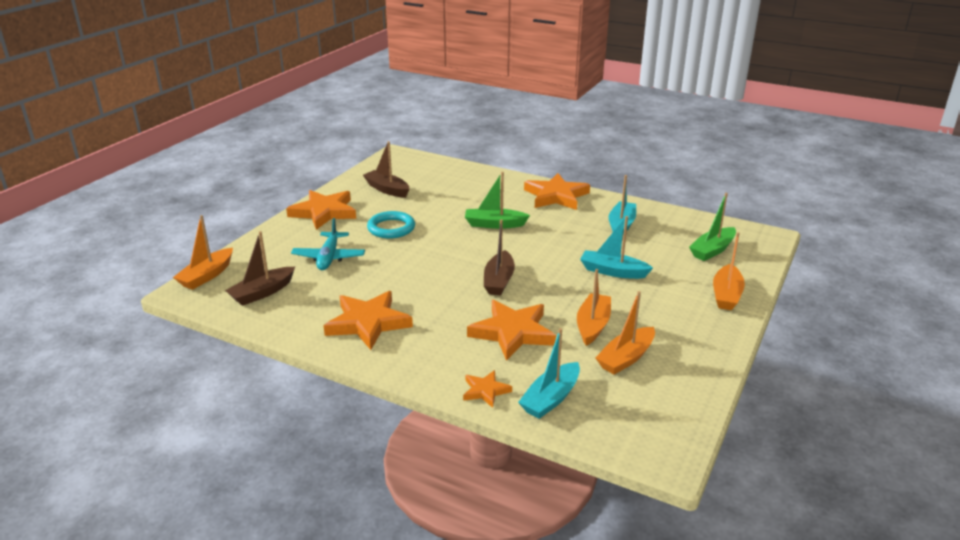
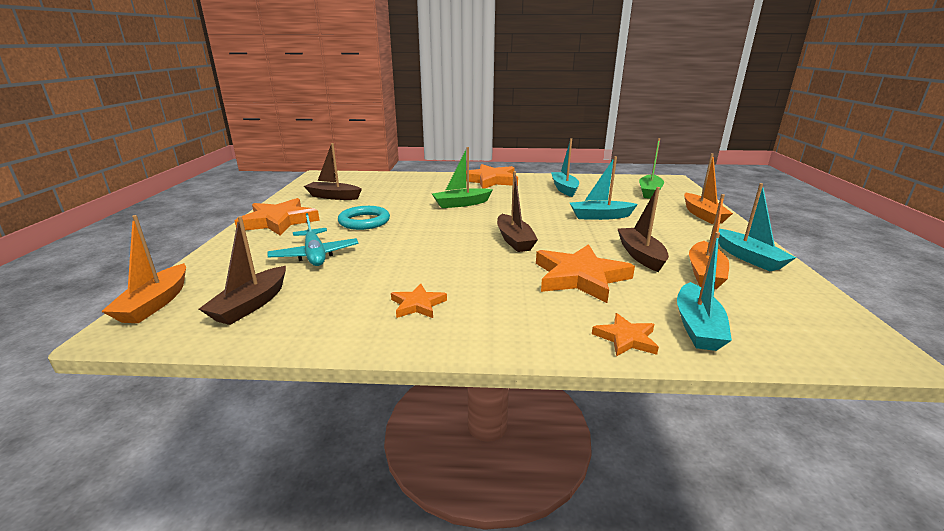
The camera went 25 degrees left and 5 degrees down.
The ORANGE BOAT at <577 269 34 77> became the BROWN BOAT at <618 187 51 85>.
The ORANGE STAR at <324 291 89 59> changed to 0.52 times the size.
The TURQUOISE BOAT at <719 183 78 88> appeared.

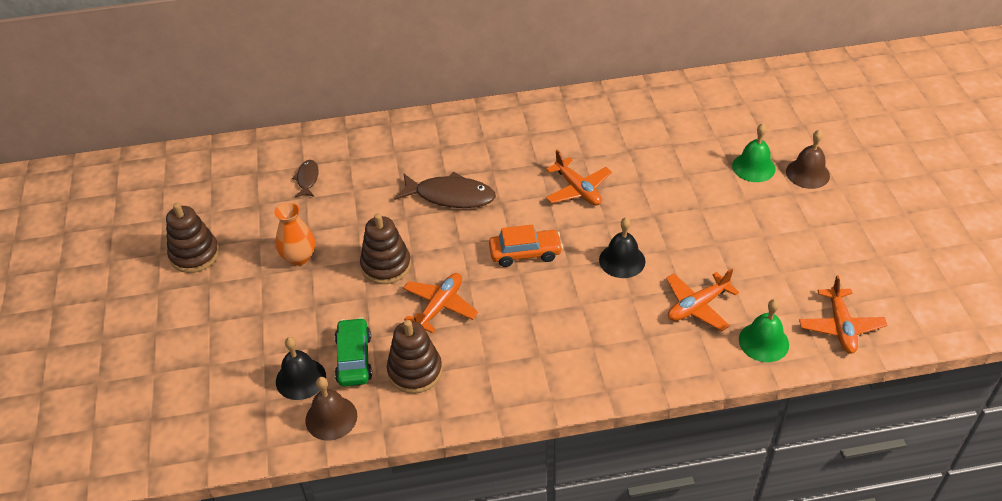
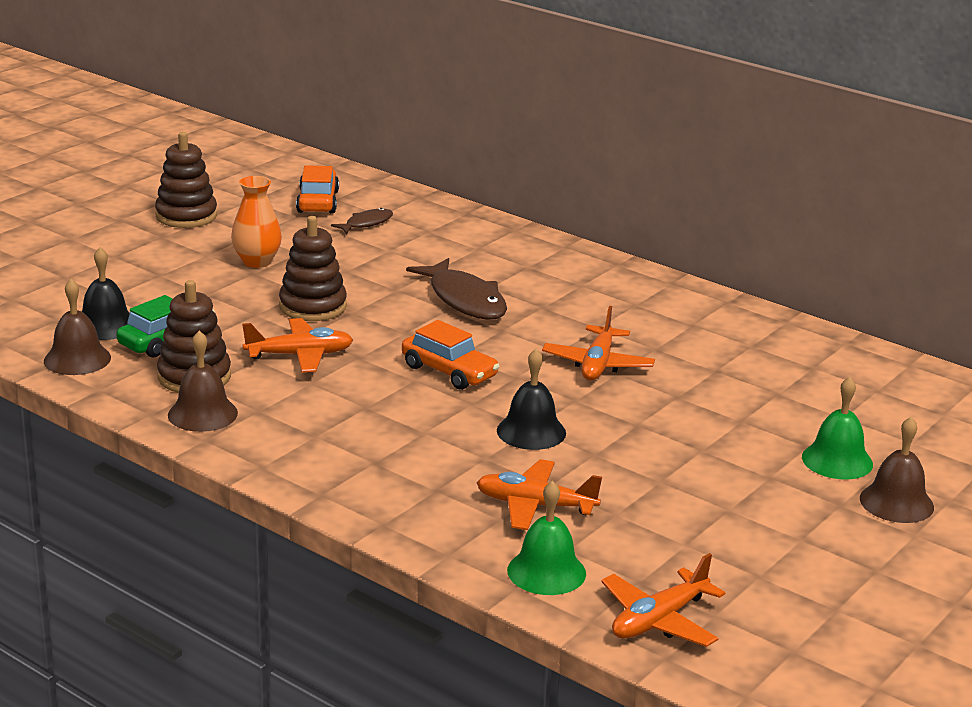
The camera went 45 degrees right and 20 degrees down.
The ORANGE CAR at <296 165 43 48> appeared.
The BROWN BELL at <168 331 70 101> appeared.

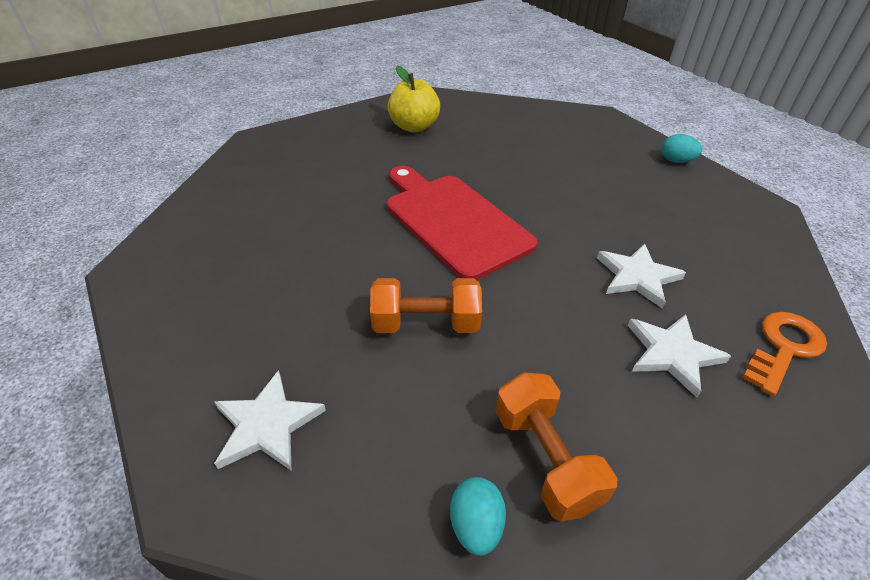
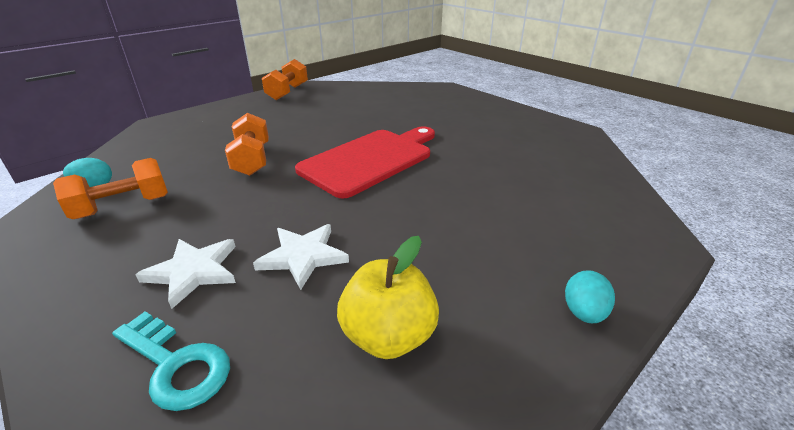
The camera went 80 degrees right and 10 degrees down.
The YELLOW APPLE moved from <388 66 52 67> to <337 236 102 123>.
The ORANGE KEY at <742 312 85 84> became the TURQUOISE KEY at <112 312 118 99>.
The WHITE STAR at <214 370 112 100> disappeared.
The ORANGE DUMBBELL at <262 59 46 41> appeared.

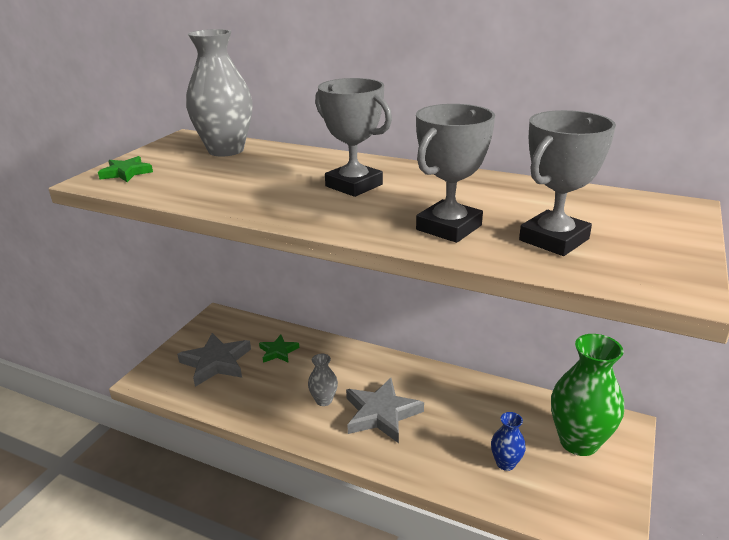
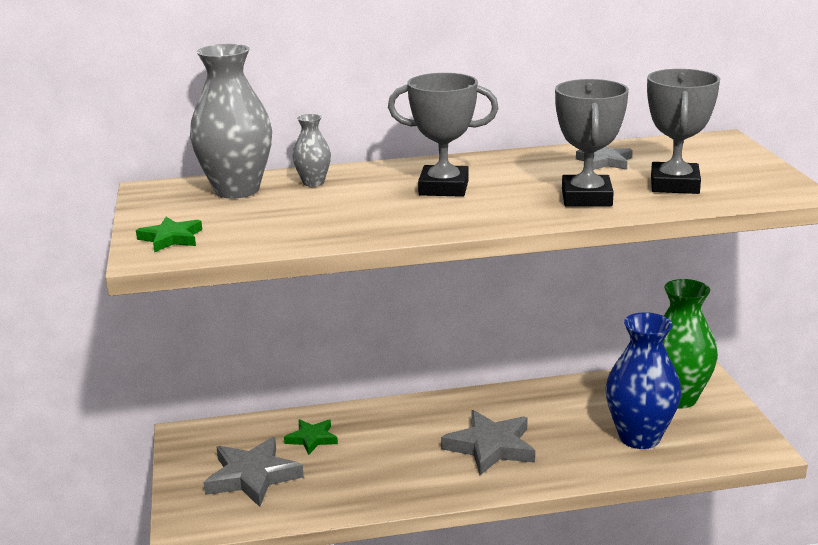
The camera went 35 degrees left and 5 degrees down.
The GREY VASE moved from <308 354 30 52> to <293 114 38 73>.
The BLUE VASE at <491 412 35 59> changed to 2.07 times the size.
The GREY STAR at <576 146 57 24> appeared.

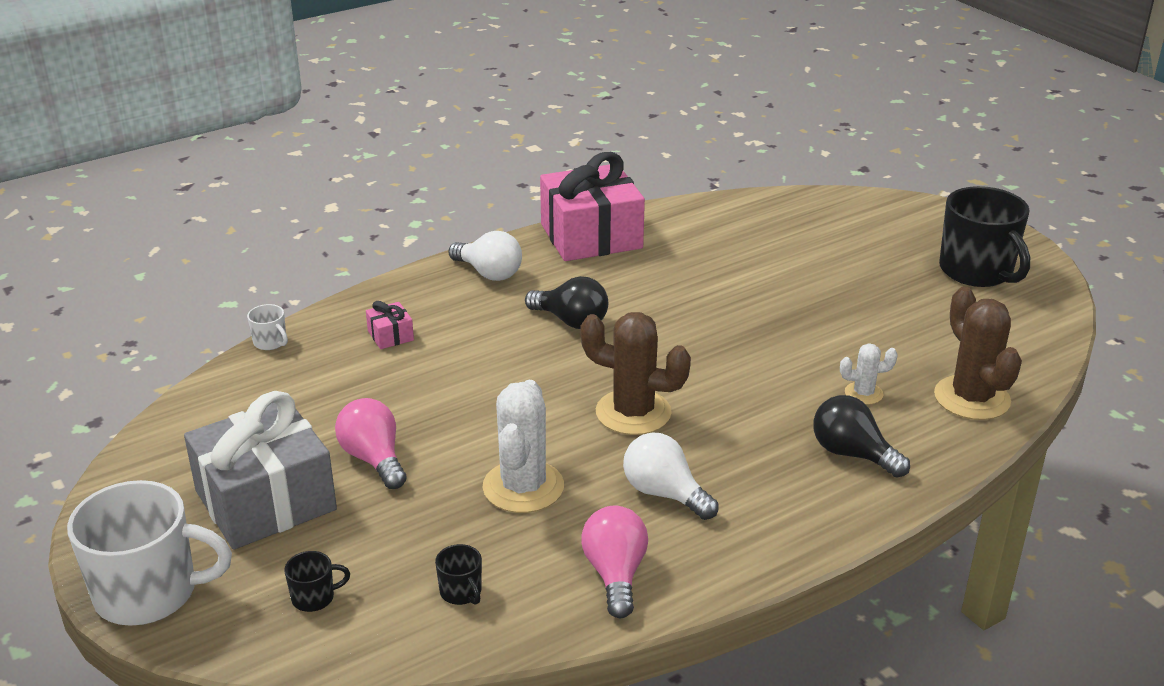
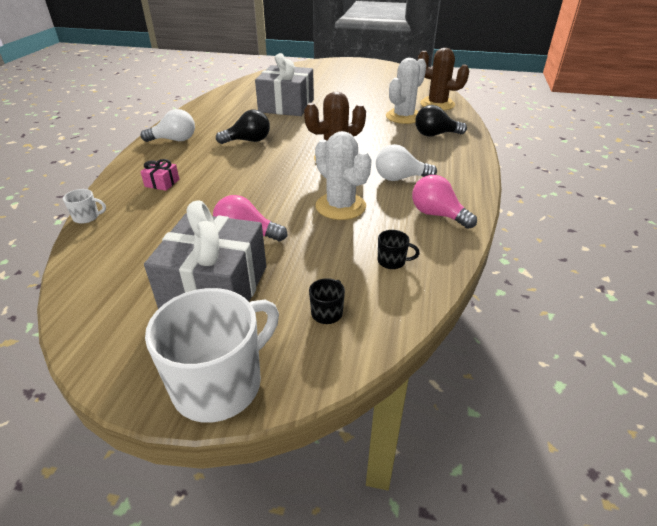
The camera went 45 degrees left and 5 degrees up.
The PINK GIFT at <540 152 105 109> disappeared.
The BLACK MUG at <939 186 91 101> disappeared.
The WHITE CACTUS at <840 343 58 62> changed to 1.94 times the size.
The GREY GIFT at <255 53 59 63> appeared.

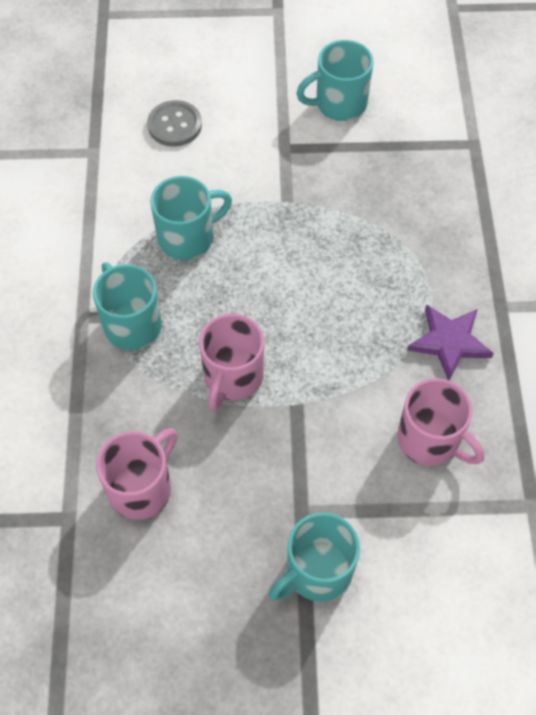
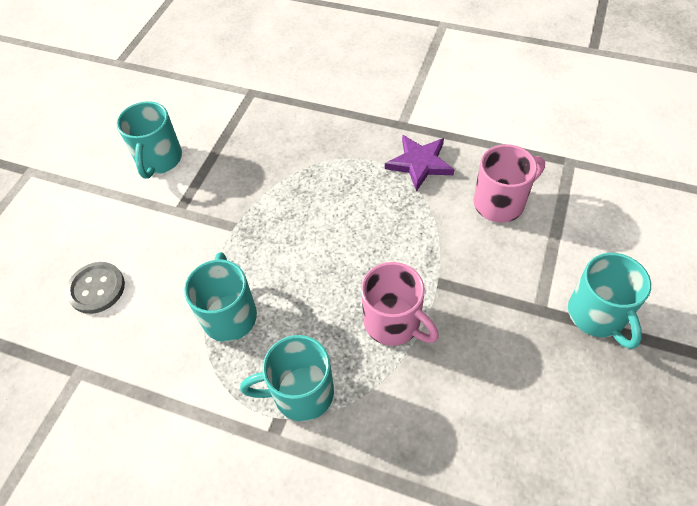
The camera went 65 degrees left and 5 degrees down.
The PINK MUG at <96 428 82 92> disappeared.

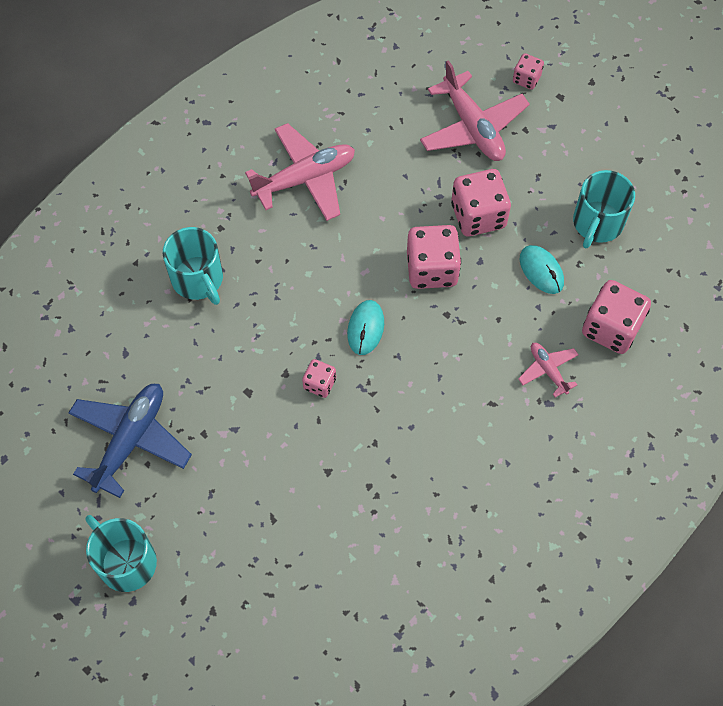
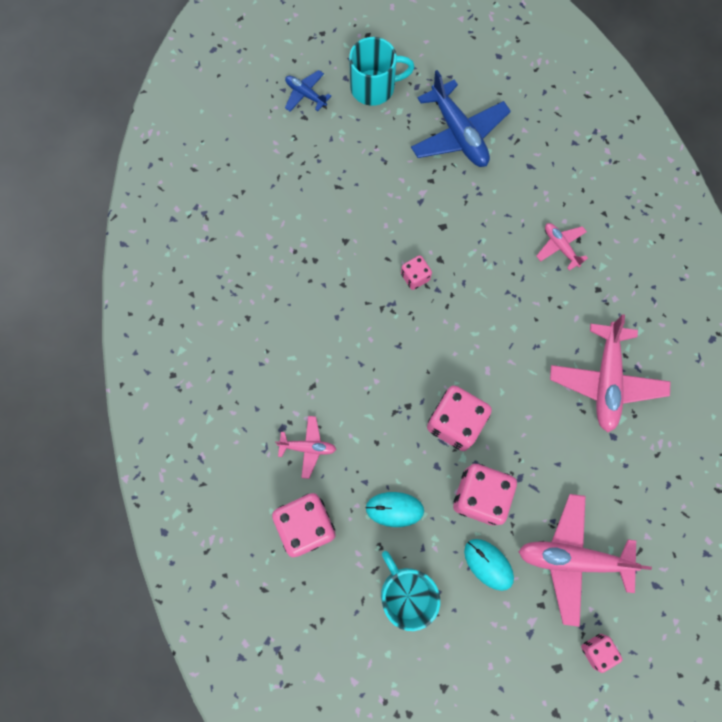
The camera went 125 degrees right and 10 degrees up.
The TURQUOISE MUG at <163 227 60 78> was replaced by the PINK PLANE at <537 223 51 48>.
The TURQUOISE MOUSE moved from <347 300 37 55> to <464 539 50 52>.
The BLUE PLANE at <285 70 46 42> appeared.

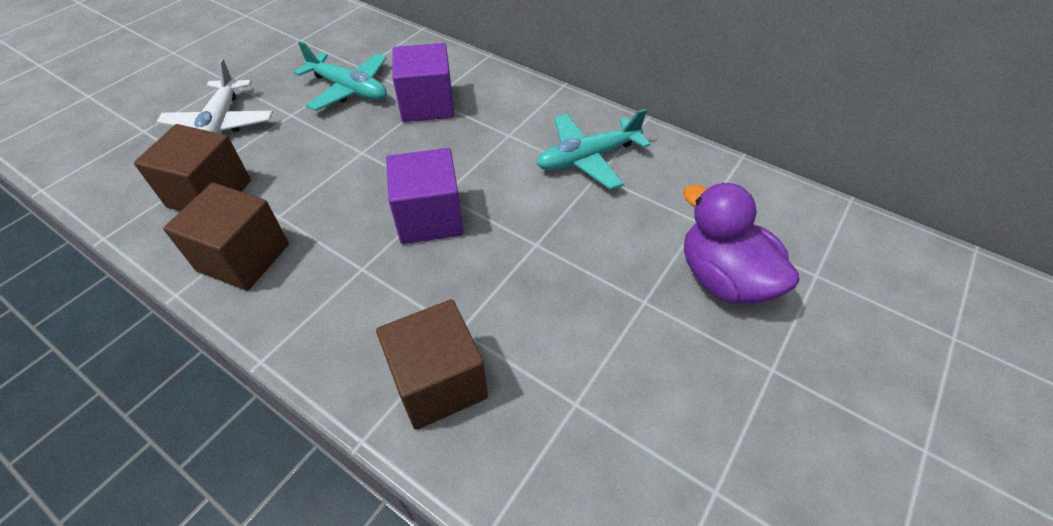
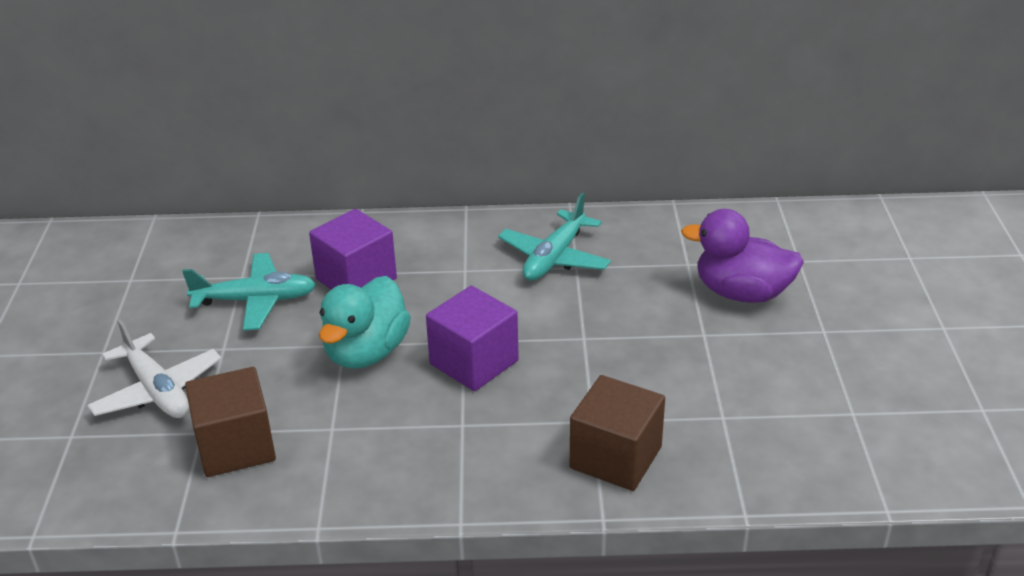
The camera went 35 degrees left and 15 degrees down.
The BROWN CUBE at <163 183 126 108> disappeared.
The TURQUOISE DUCK at <319 276 92 93> appeared.

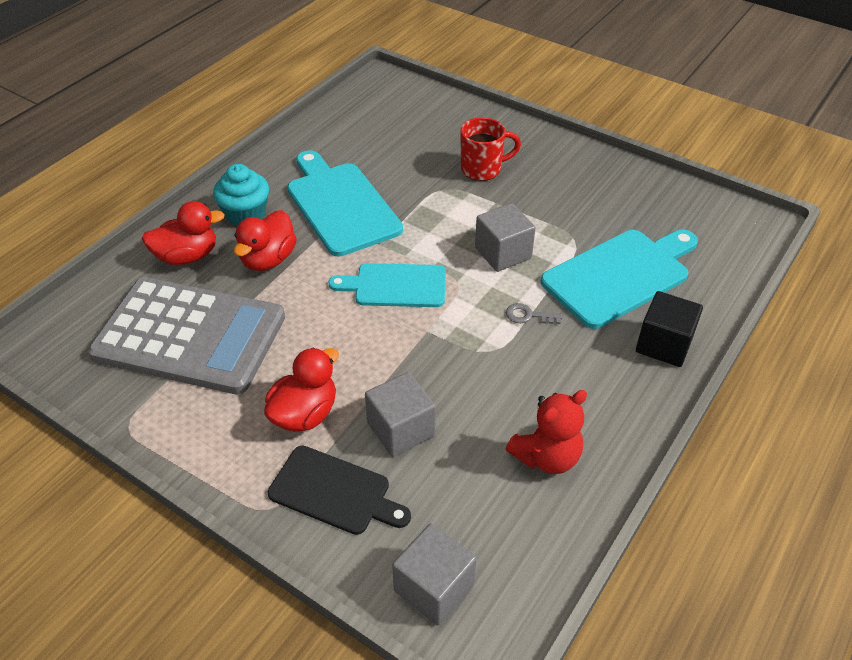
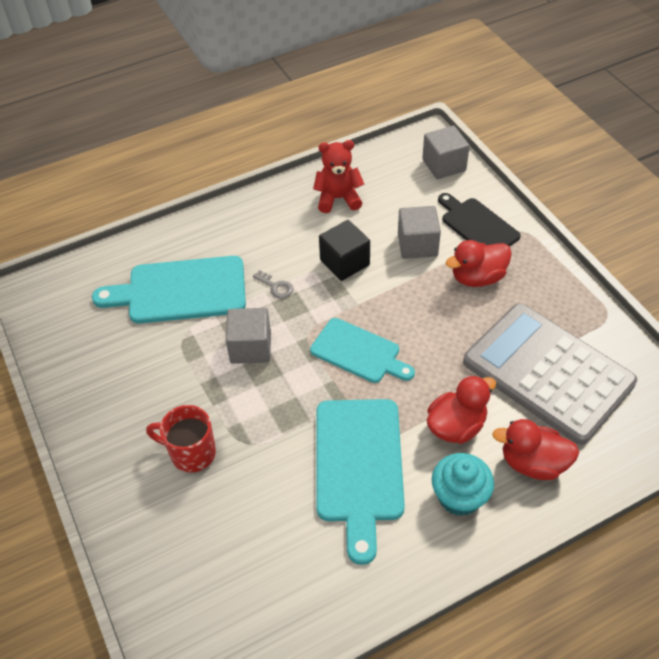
The camera went 150 degrees left and 5 degrees up.
The BLACK CUBE moved from <636 291 67 76> to <319 220 51 61>.

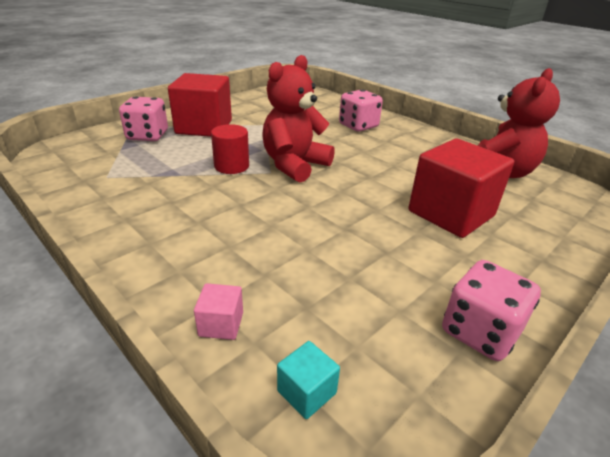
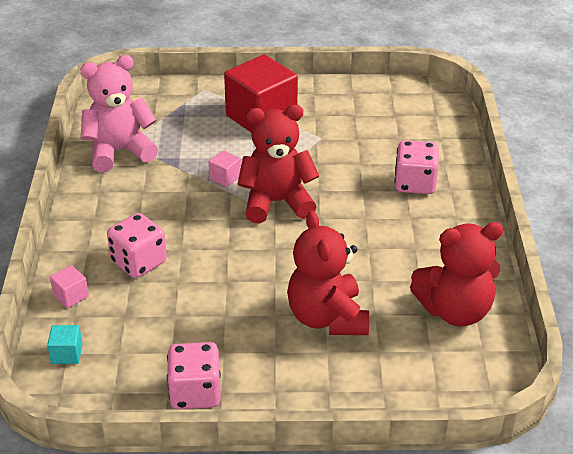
The camera went 45 degrees right and 5 degrees up.
The PINK DICE moved from <119 96 49 45> to <107 213 60 65>.
The RED CYLINDER at <211 124 38 50> was replaced by the PINK CUBE at <209 150 32 37>.
The RED CUBE at <409 138 105 100> was replaced by the RED TEDDY BEAR at <287 211 82 124>.
The PINK TEDDY BEAR at <80 55 78 117> appeared.

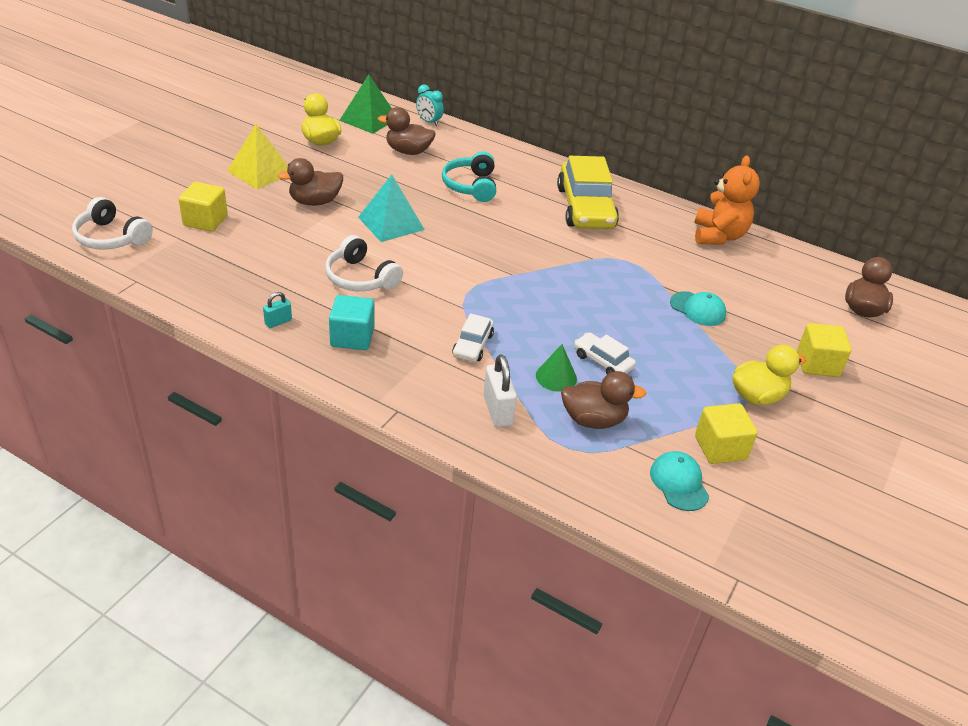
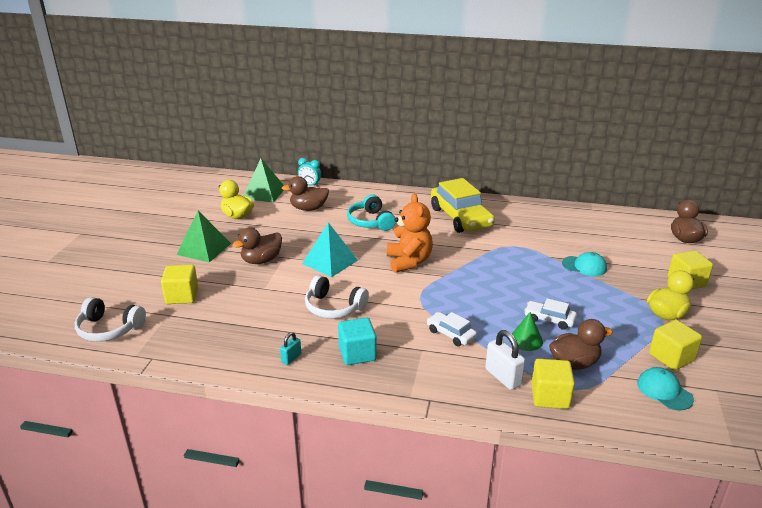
The camera went 15 degrees left and 10 degrees down.
The YELLOW PYRAMID at <227 124 61 65> became the GREEN PYRAMID at <176 211 55 51>.
The ORANGE TEDDY BEAR moved from <694 156 66 88> to <387 194 46 79>.
The WHITE CAR at <452 313 42 49> turned 135 degrees clockwise.
The YELLOW CUBE at <531 359 44 50> appeared.

